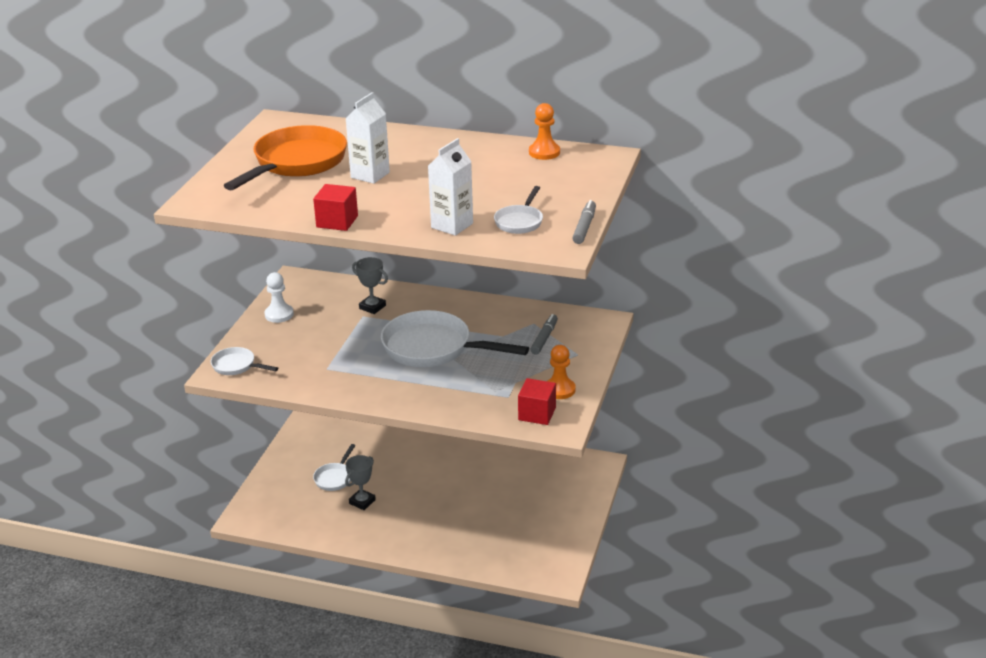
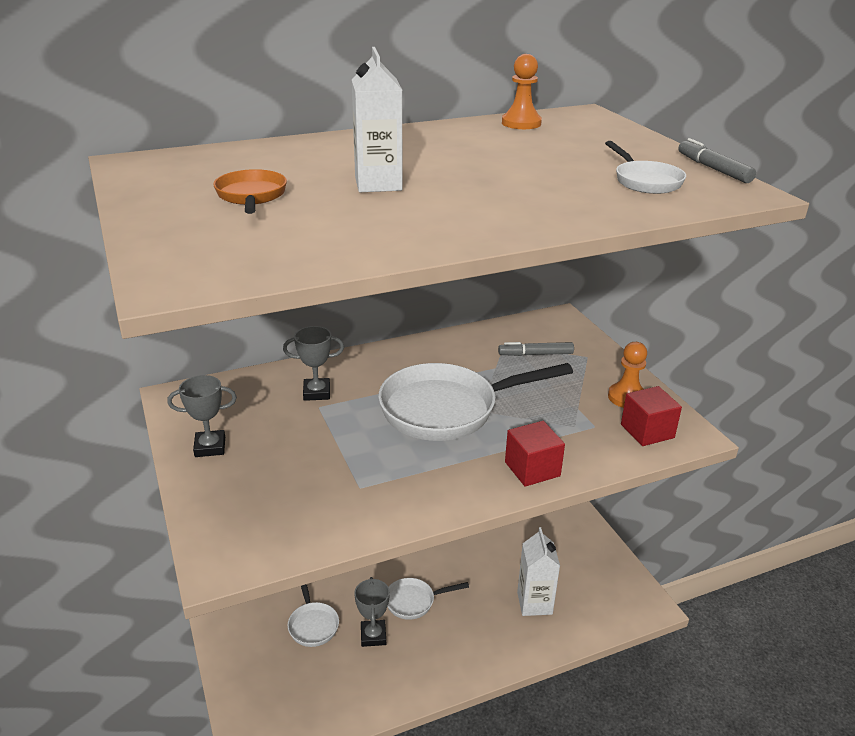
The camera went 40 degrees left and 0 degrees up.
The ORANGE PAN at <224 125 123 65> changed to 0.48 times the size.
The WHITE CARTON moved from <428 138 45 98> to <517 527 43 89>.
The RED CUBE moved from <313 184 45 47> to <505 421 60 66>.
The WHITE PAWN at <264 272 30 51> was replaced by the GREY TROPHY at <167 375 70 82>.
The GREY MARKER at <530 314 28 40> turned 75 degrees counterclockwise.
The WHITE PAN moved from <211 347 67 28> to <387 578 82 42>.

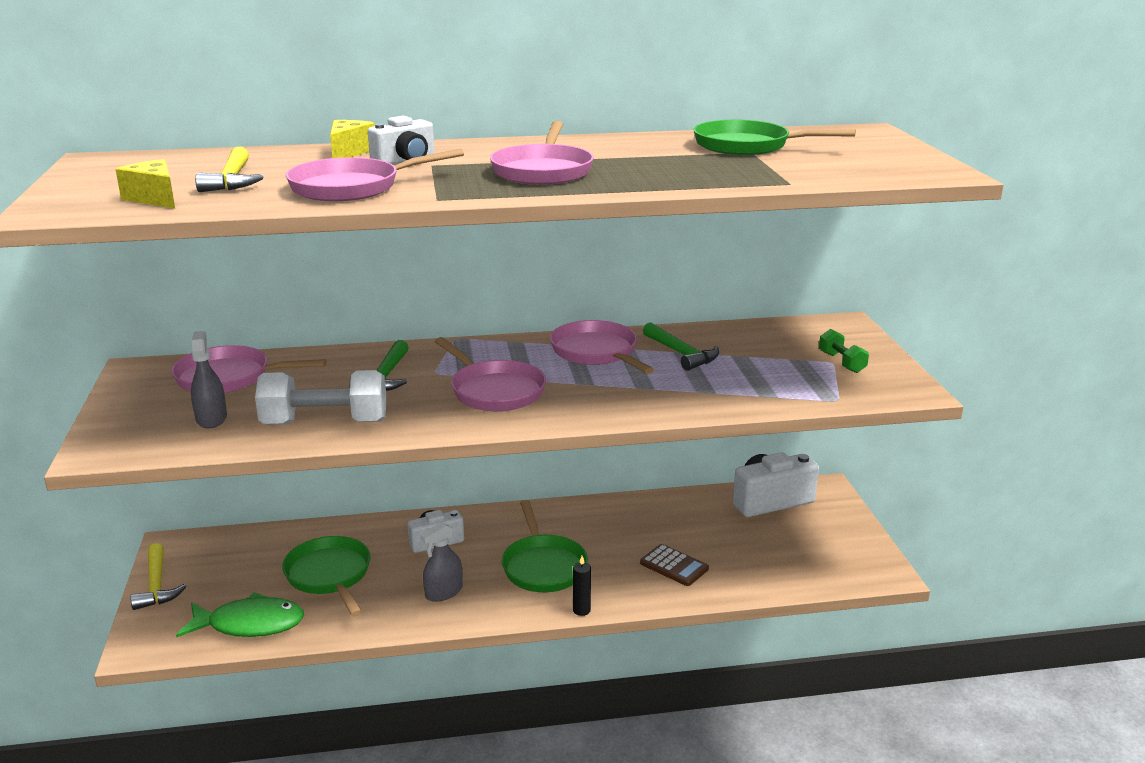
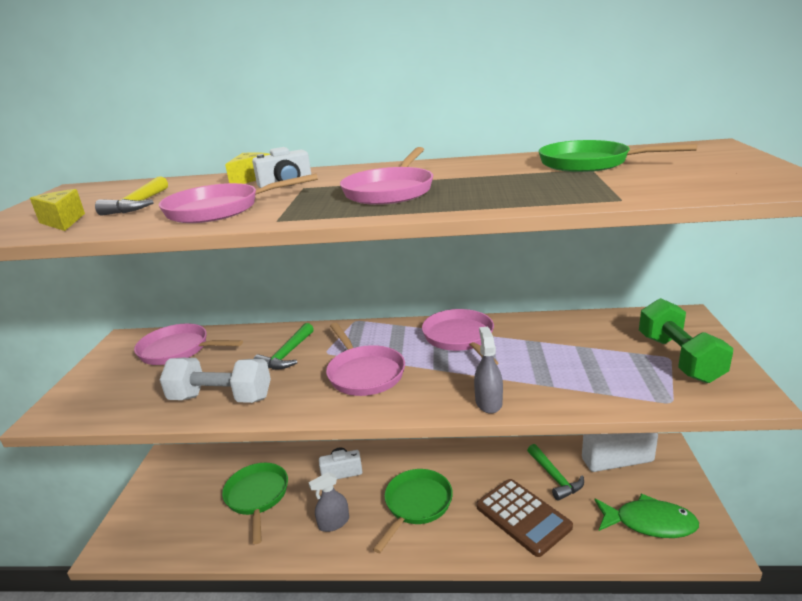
The camera went 15 degrees right and 0 degrees up.
The GREEN HAMMER moved from <643 322 76 49> to <527 444 57 57>.
The GREEN DUMBBELL at <819 329 50 44> changed to 1.91 times the size.
The GREY SPRAY BOTTLE moved from <191 331 36 97> to <474 327 29 87>.
The GREEN PAN at <502 500 86 92> turned 150 degrees counterclockwise.
The YELLOW HAMMER at <130 543 56 67> disappeared.
The BROWN CALCULATOR at <640 544 69 42> changed to 1.67 times the size.
The BLACK CANDLE at <573 556 18 60> disappeared.
The GREEN FISH moved from <176 592 128 46> to <595 493 104 45>.

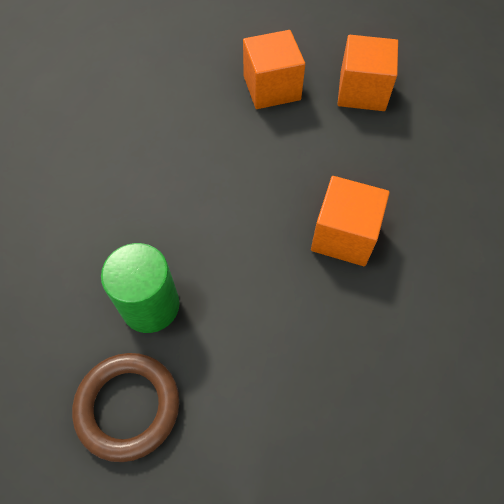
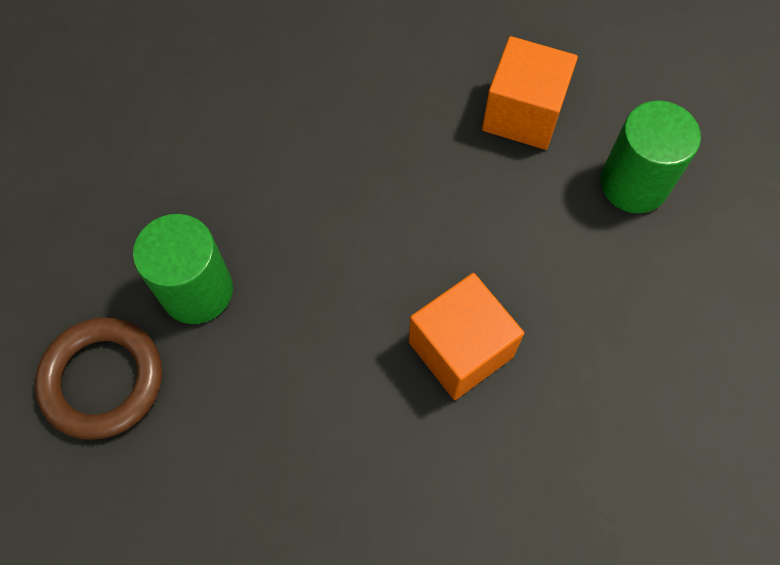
The camera went 35 degrees right and 5 degrees up.
The ORANGE CUBE at <338 35 60 76> was replaced by the GREEN CYLINDER at <600 100 101 113>.

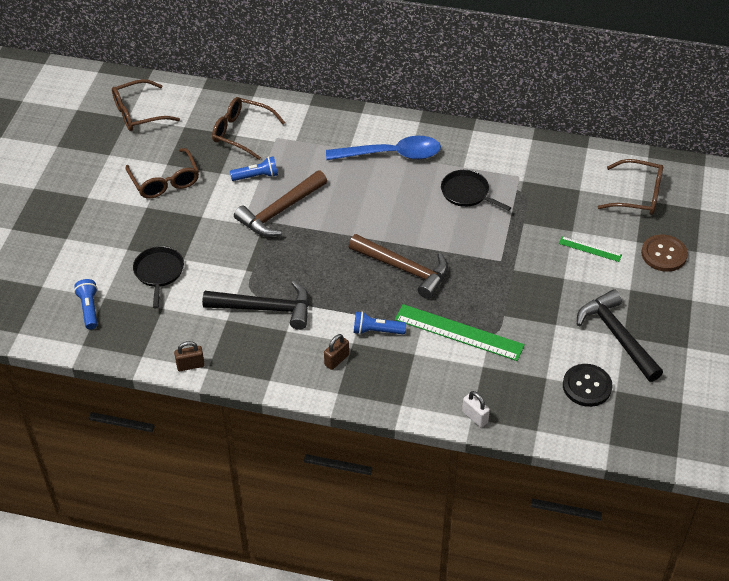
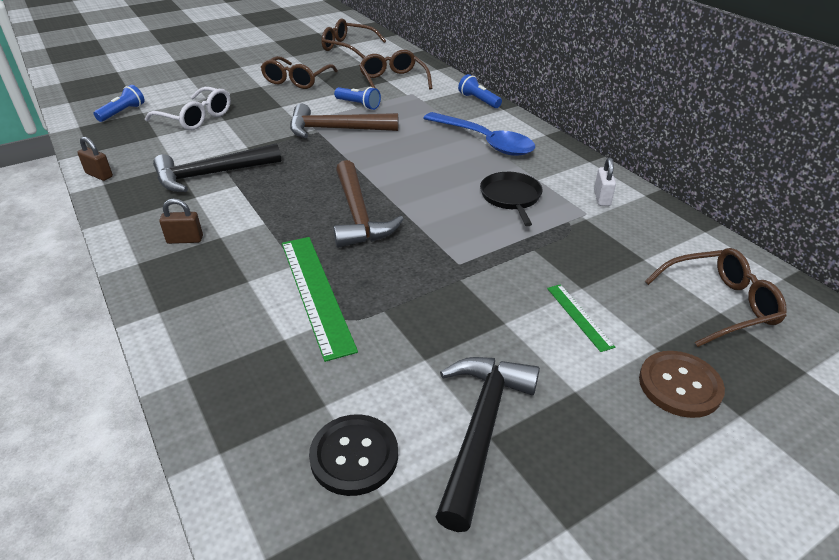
The camera went 45 degrees right and 10 degrees down.
The BROWN GLASSES at <598 159 65 56> turned 75 degrees counterclockwise.
The BLACK PAN at <133 246 51 62> was replaced by the WHITE GLASSES at <145 87 86 43>.
The BLACK HAMMER at <202 281 107 49> turned 105 degrees clockwise.
The BLUE FLASHLIGHT moved from <354 311 52 24> to <458 74 44 34>.
The WHITE PADLOCK moved from <462 391 28 36> to <594 157 22 49>.

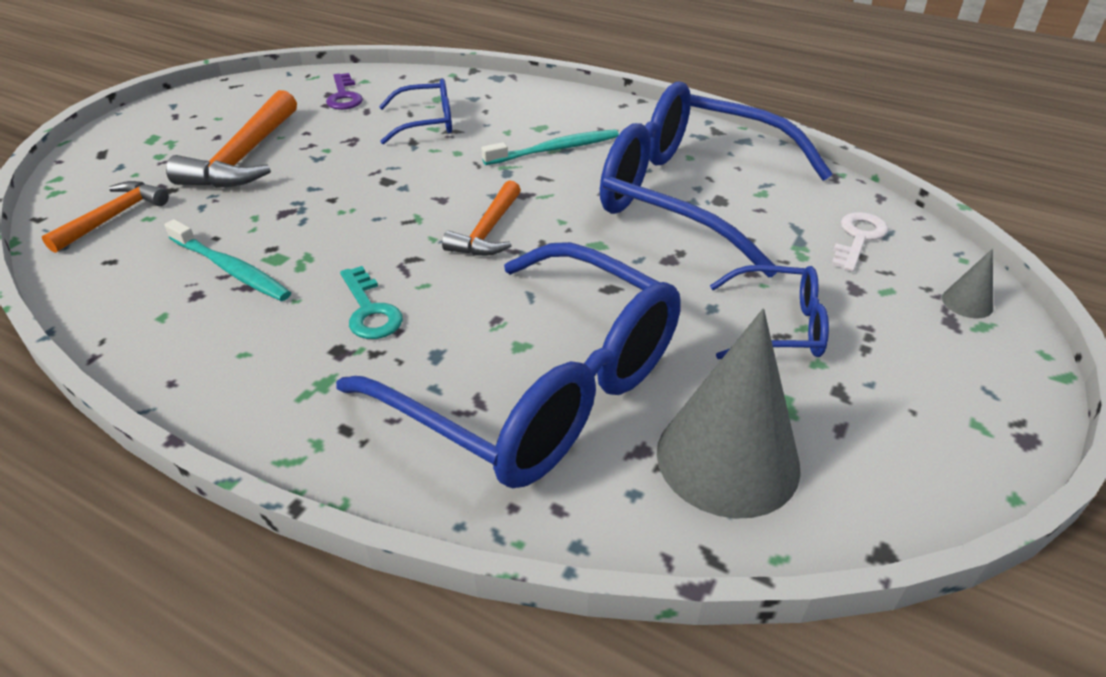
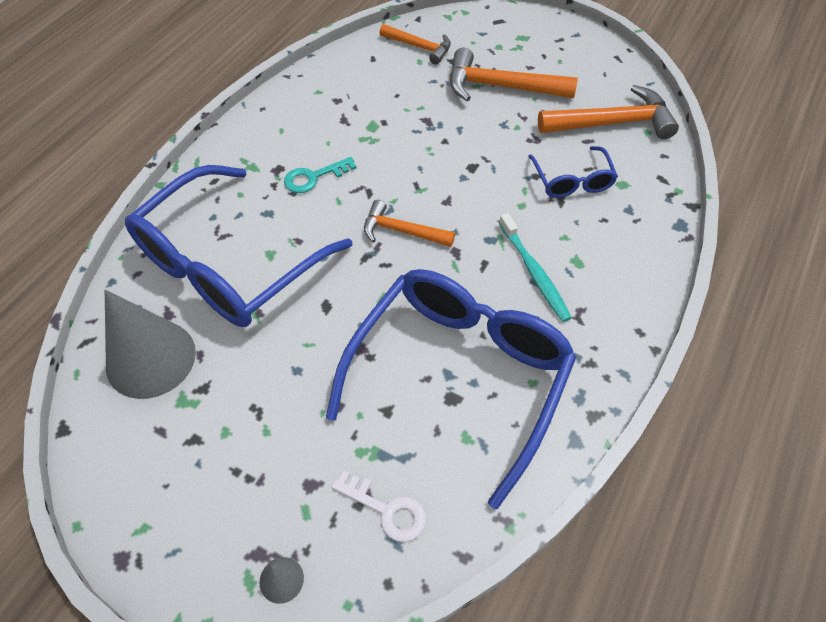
The camera went 90 degrees right and 15 degrees up.
The PURPLE KEY at <326 73 37 37> was replaced by the ORANGE HAMMER at <538 85 141 54>.
The TURQUOISE TOOTHBRUSH at <164 219 127 82> disappeared.
The BLUE GLASSES at <710 265 119 94> disappeared.

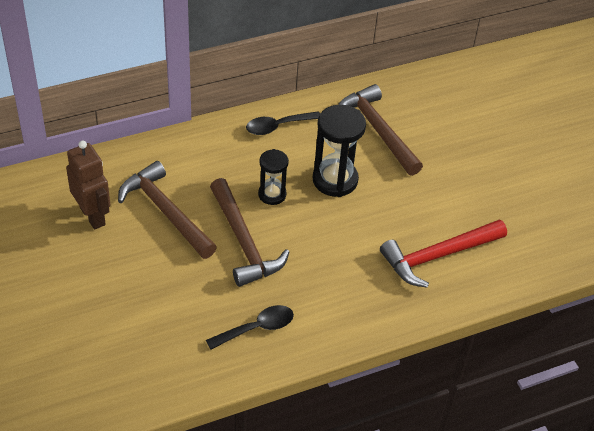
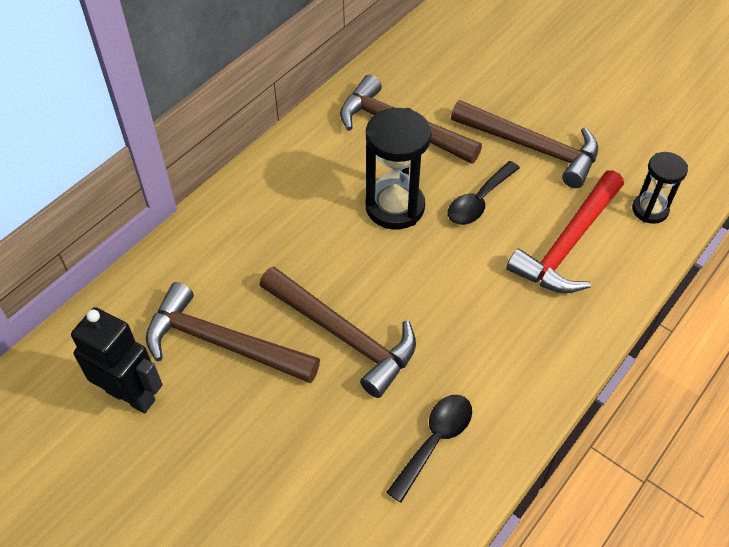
The camera went 25 degrees left and 5 degrees up.
The BLACK SPOON moved from <246 111 74 24> to <448 161 72 64>.
The BROWN ROBOT at <66 141 44 89> became the BLACK ROBOT at <71 307 92 107>.
The BLACK HOURGLASS moved from <258 149 31 56> to <632 152 56 72>.
The BROWN HAMMER at <451 100 147 88> appeared.

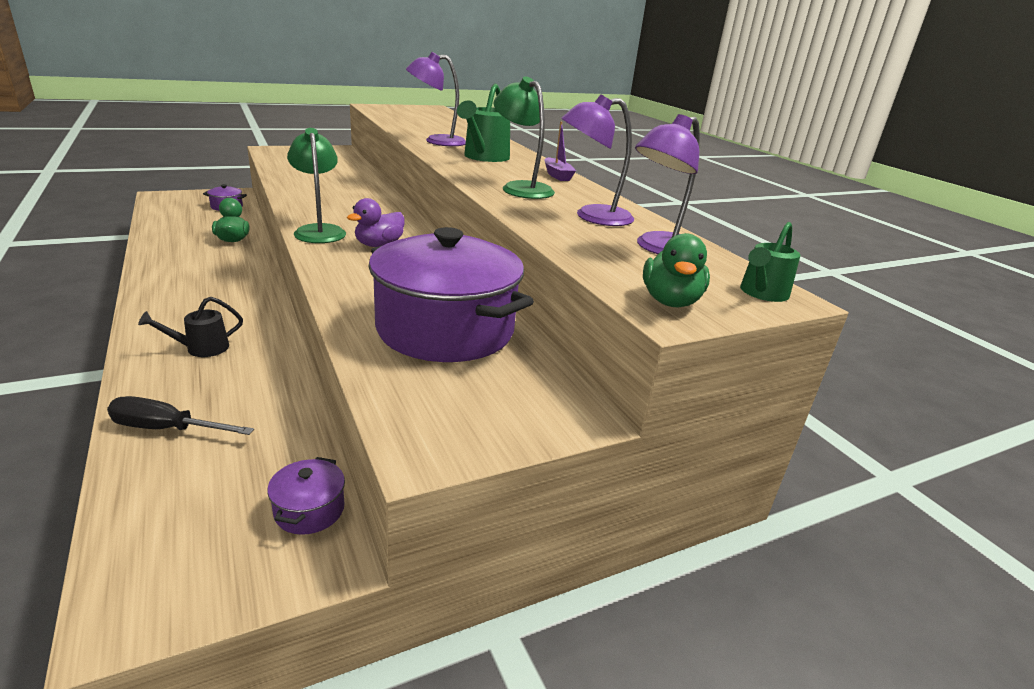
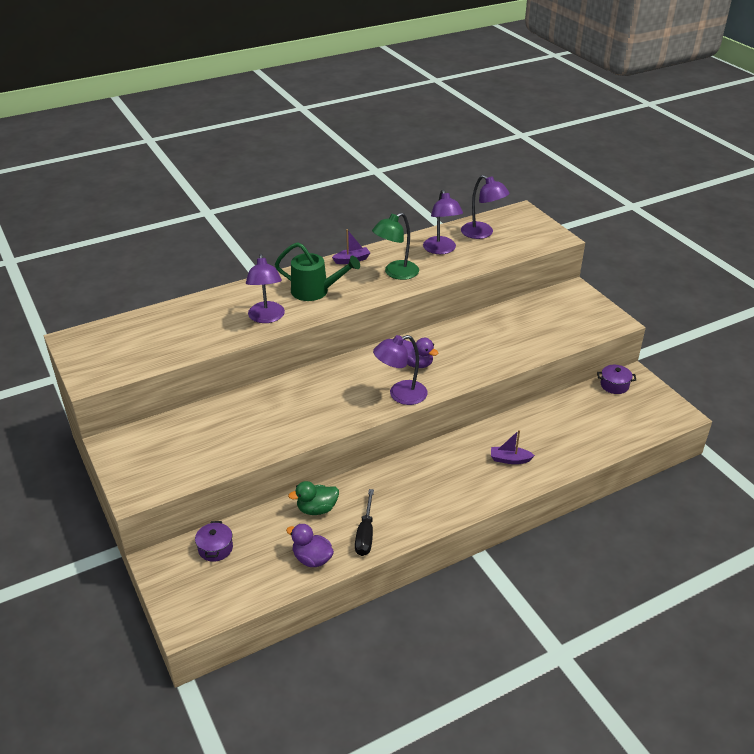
The camera went 90 degrees left and 10 degrees up.
The GREEN LAMP at <287 128 59 115> became the PURPLE LAMP at <373 335 55 70>.
The GREEN WATERING CAN at <740 222 61 80> disappeared.
The PURPLE POT at <368 227 166 135> disappeared.
The GREEN DUCK at <643 233 67 74> disappeared.
The BLACK WATERING CAN at <138 297 105 60> was replaced by the PURPLE BOAT at <491 430 44 34>.
The BLACK SCREWDRIVER moved from <107 396 147 39> to <355 489 19 67>.
The PURPLE DUCK at <286 524 48 43> appeared.

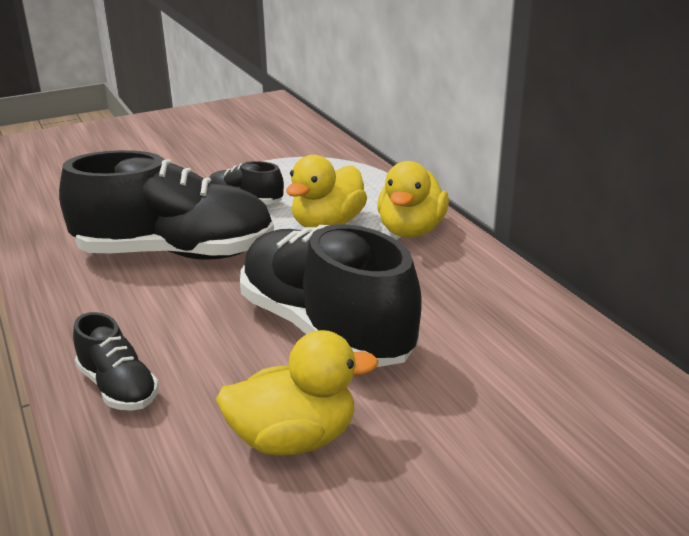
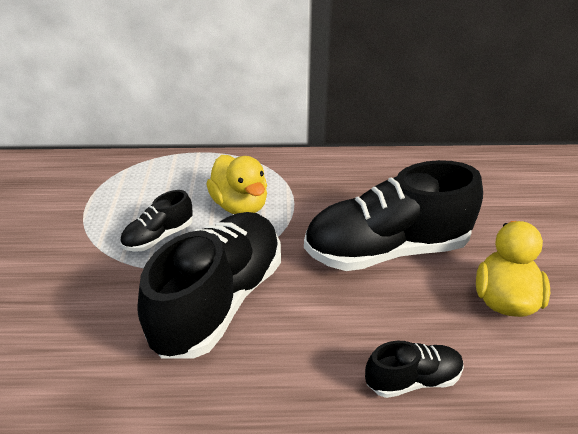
The camera went 65 degrees left and 10 degrees up.
The YELLOW DUCK at <377 161 72 77> disappeared.

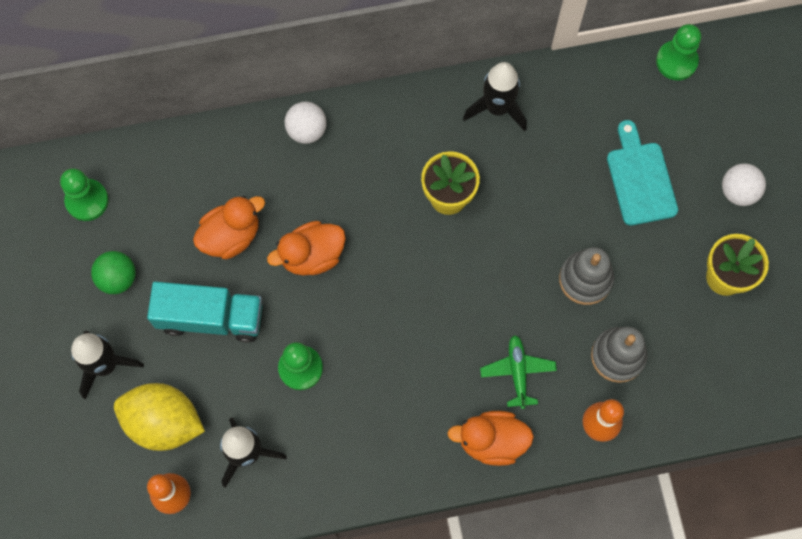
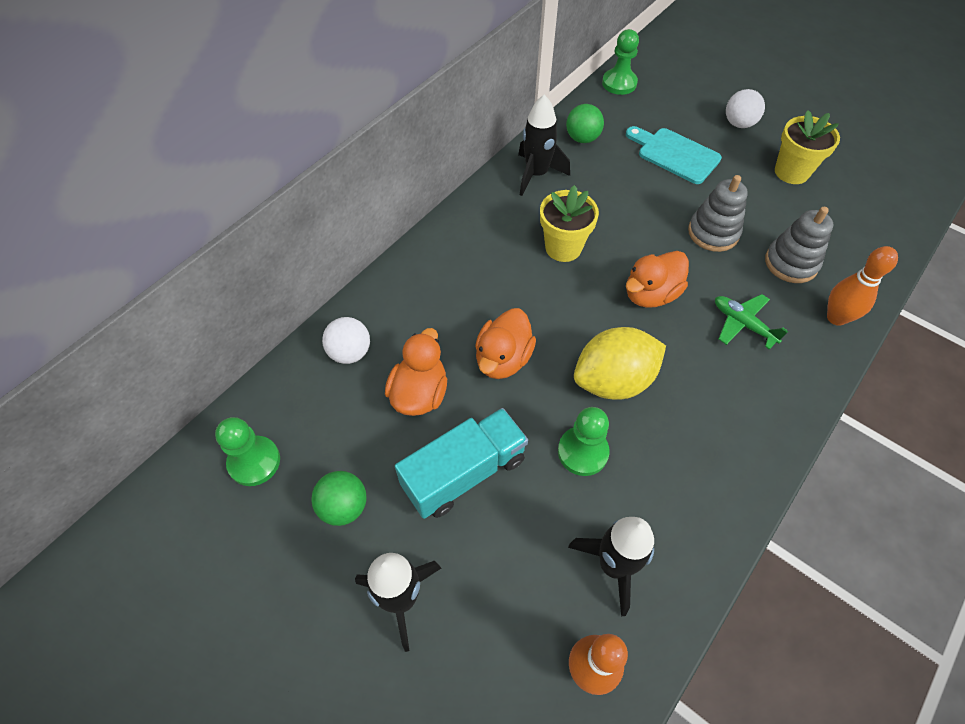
The camera went 40 degrees left and 15 degrees down.
The WHITE BALL moved from <285 102 42 42> to <322 317 48 47>.
The YELLOW LEMON moved from <114 383 91 68> to <574 327 92 73>.
The ORANGE DUCK moved from <447 411 87 55> to <626 251 63 57>.
The GREEN BALL at <566 104 38 39> appeared.

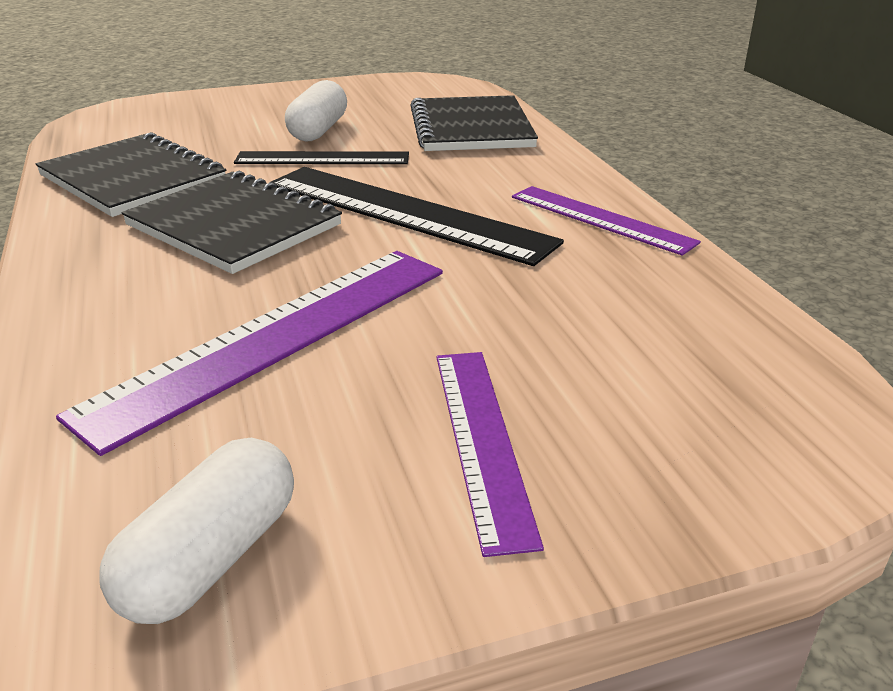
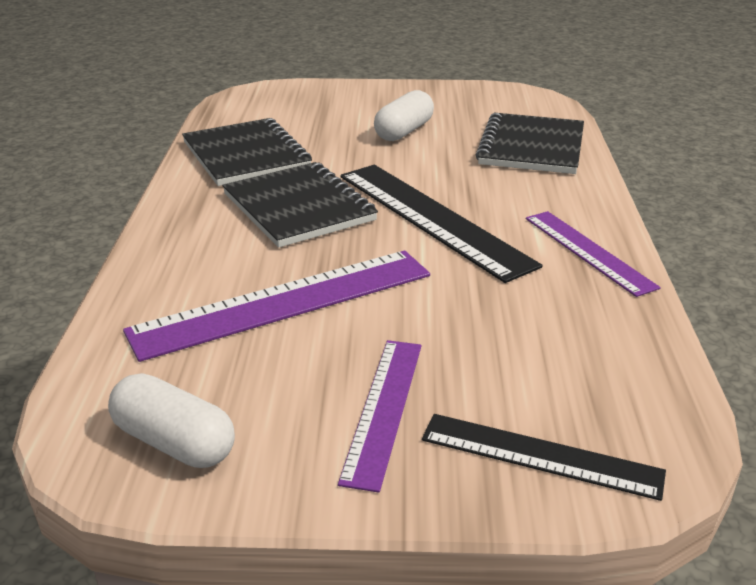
The camera went 20 degrees right and 0 degrees up.
The BLACK RULER moved from <234 151 175 13> to <422 414 244 87>.
The WHITE CAPSULE at <99 438 195 186> turned 75 degrees clockwise.

